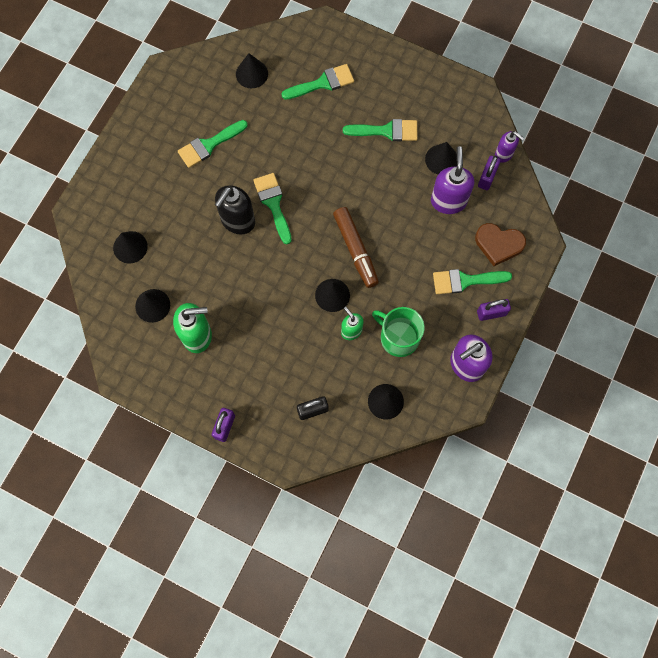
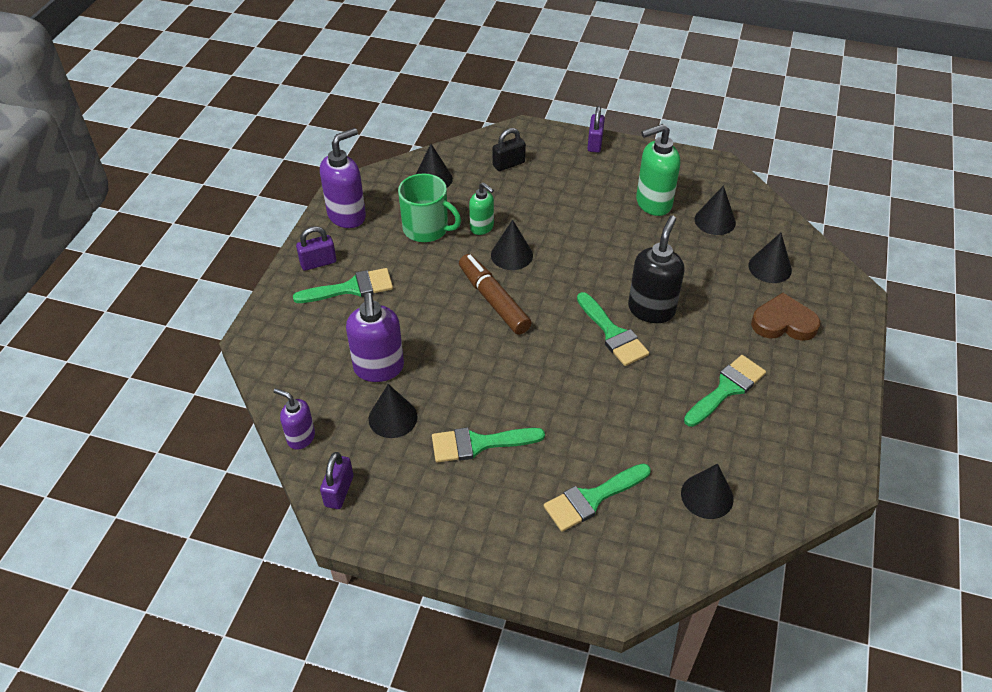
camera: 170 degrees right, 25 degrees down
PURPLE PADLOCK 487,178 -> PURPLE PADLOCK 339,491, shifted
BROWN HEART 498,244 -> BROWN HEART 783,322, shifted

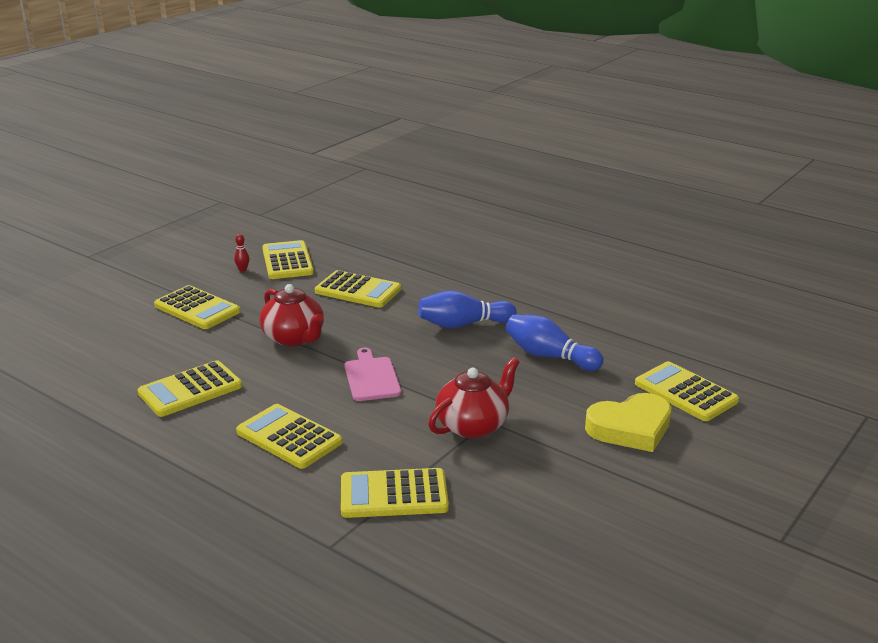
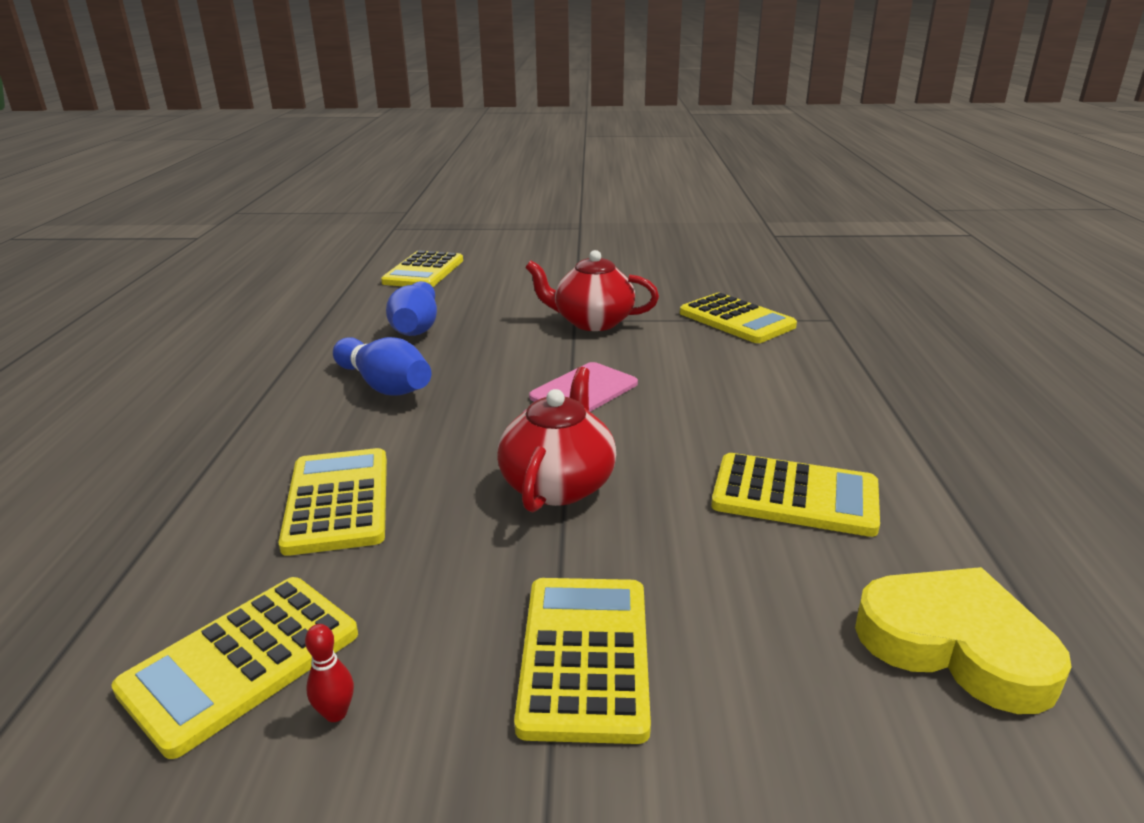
camera: 125 degrees left, 0 degrees up
YELLOW HEART 630,428 -> YELLOW HEART 955,644, shifted
YELLOW CALCULATOR 289,437 -> none

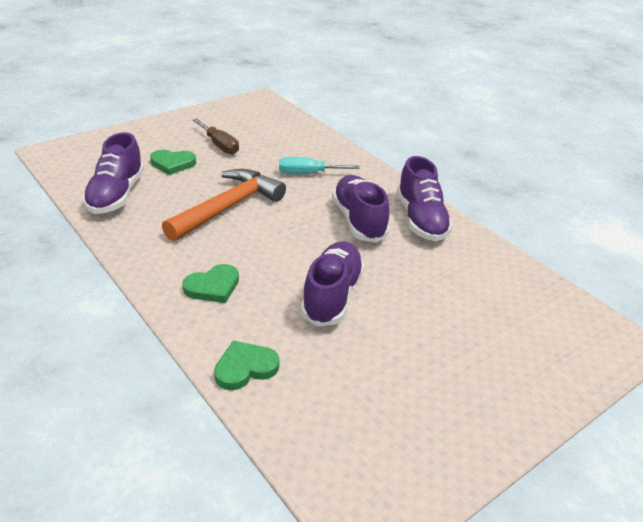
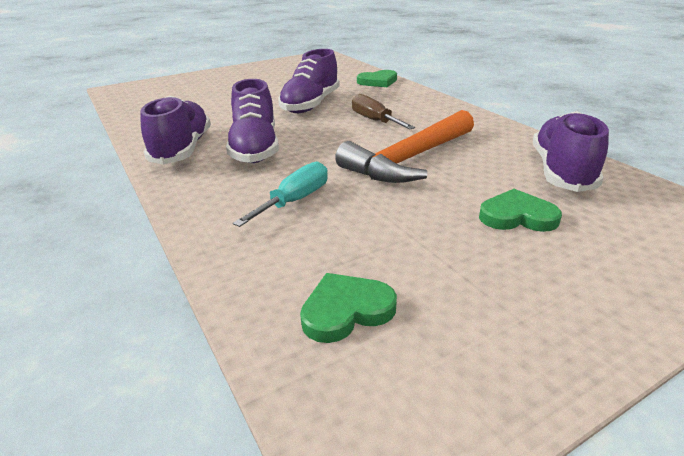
camera: 170 degrees left, 5 degrees down
TURQUOISE SCREWDRIVER 308,174 -> TURQUOISE SCREWDRIVER 295,201, 60 degrees counterclockwise
GREEN HEART 213,286 -> GREEN HEART 346,310, shifted
BROWN SCREWDRIVER 219,145 -> BROWN SCREWDRIVER 374,121, shifted

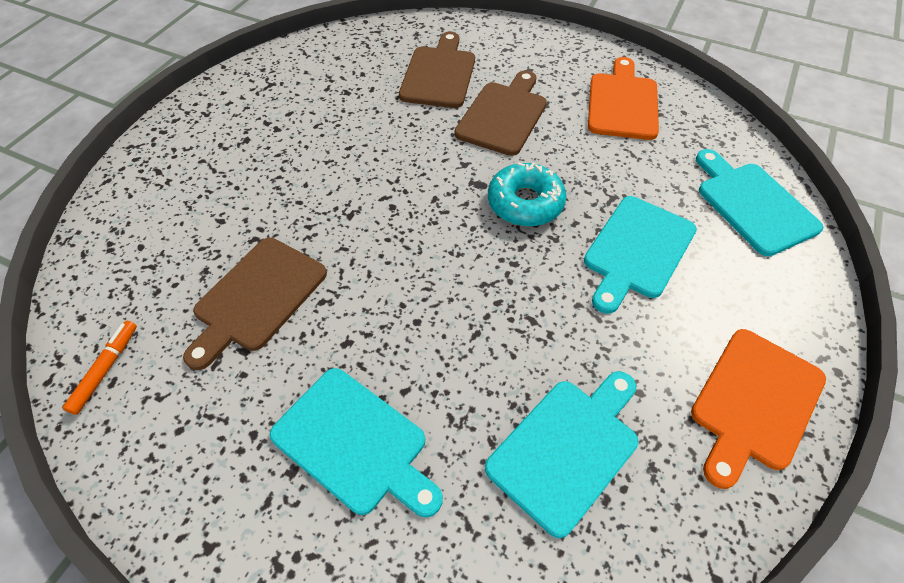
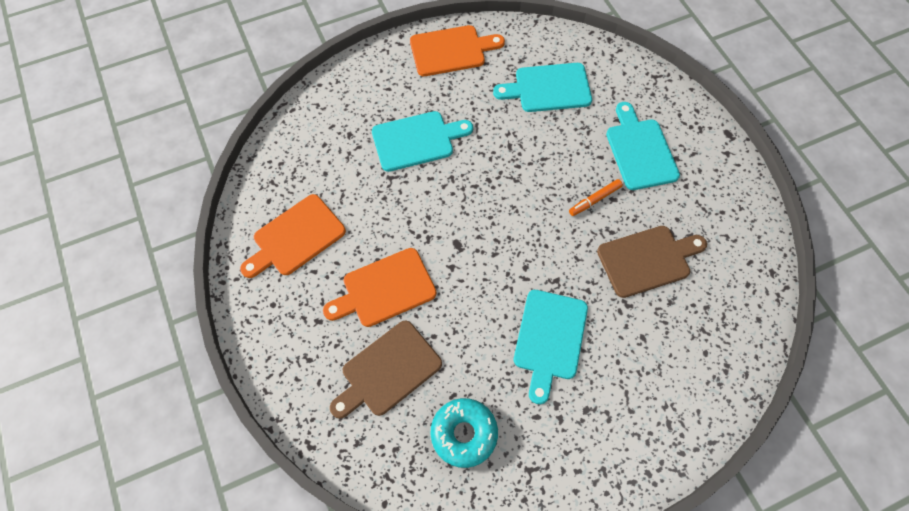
camera: 140 degrees left, 10 degrees up
BROWN CUTTING BOARD 503,115 -> ORANGE CUTTING BOARD 385,289
TURQUOISE DONUT 525,203 -> TURQUOISE DONUT 464,434, shifted
TURQUOISE CUTTING BOARD 753,204 -> TURQUOISE CUTTING BOARD 549,339, shifted
ORANGE MARKER 105,369 -> ORANGE MARKER 595,200, shifted

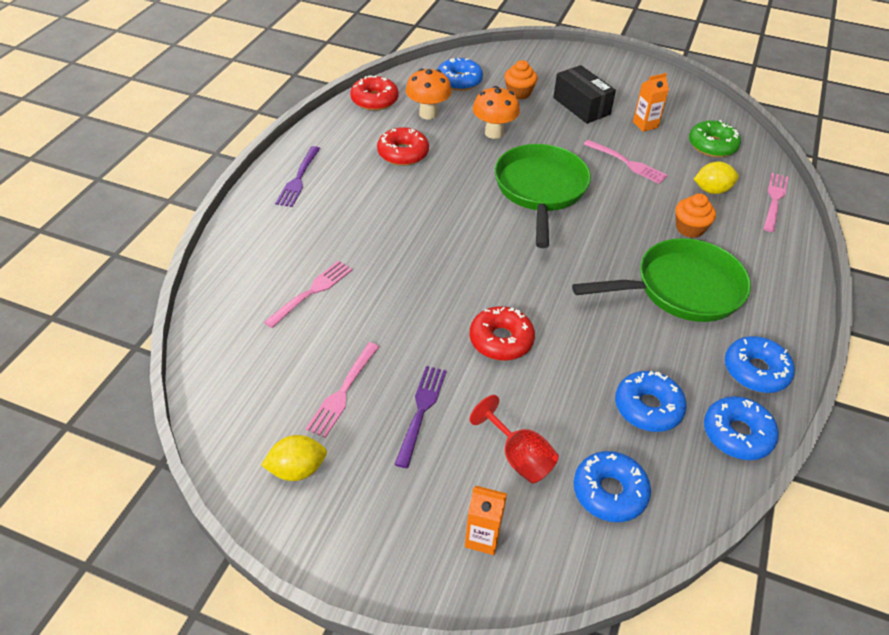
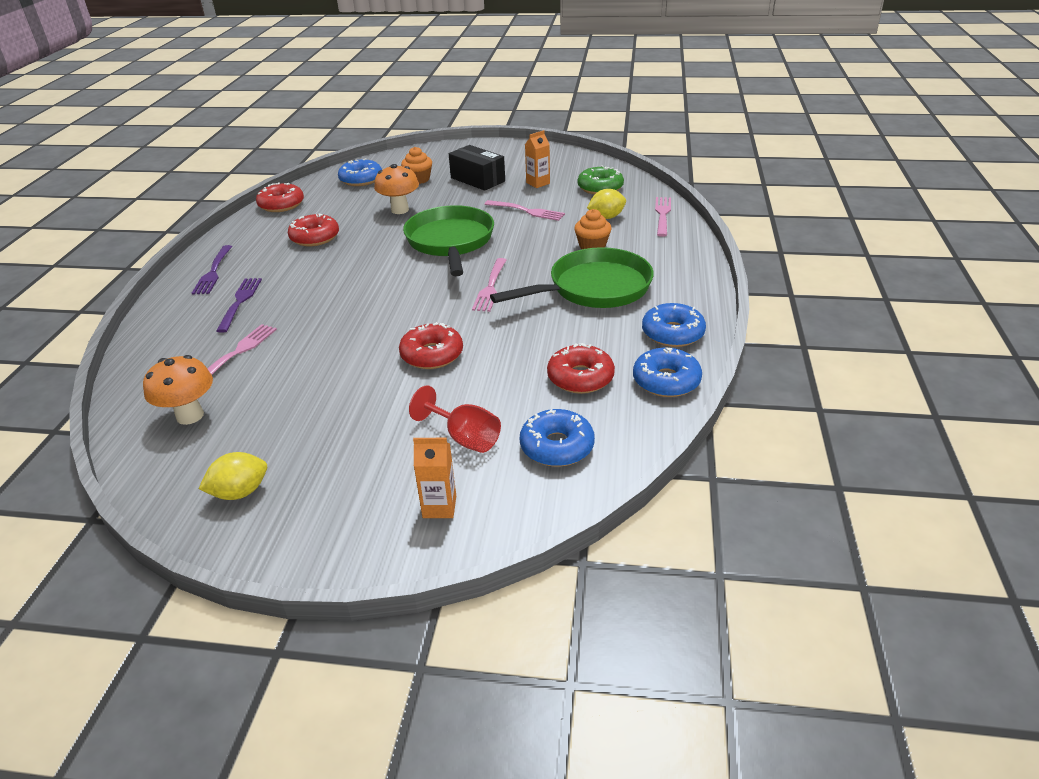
camera: 10 degrees left, 10 degrees down
ORANGE MUSHROOM 428,114 -> ORANGE MUSHROOM 190,416, shifted
PURPLE FORK 421,412 -> PURPLE FORK 240,302, shifted
PINK FORK 343,391 -> PINK FORK 490,287, shifted
BLUE DONUT 648,407 -> RED DONUT 580,377

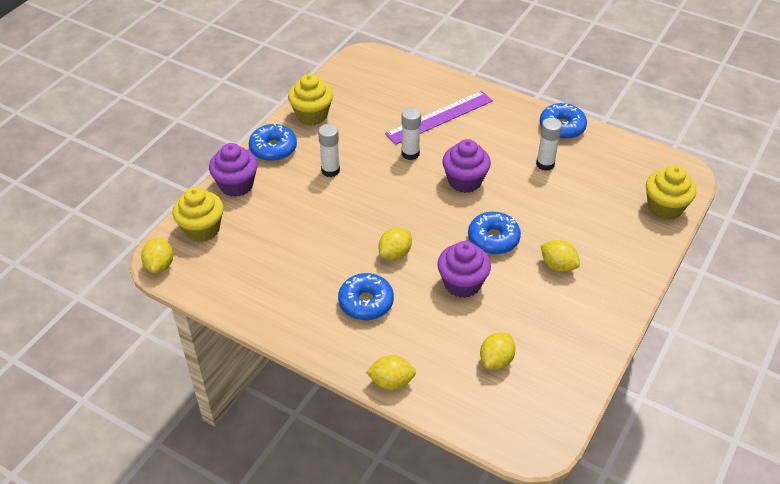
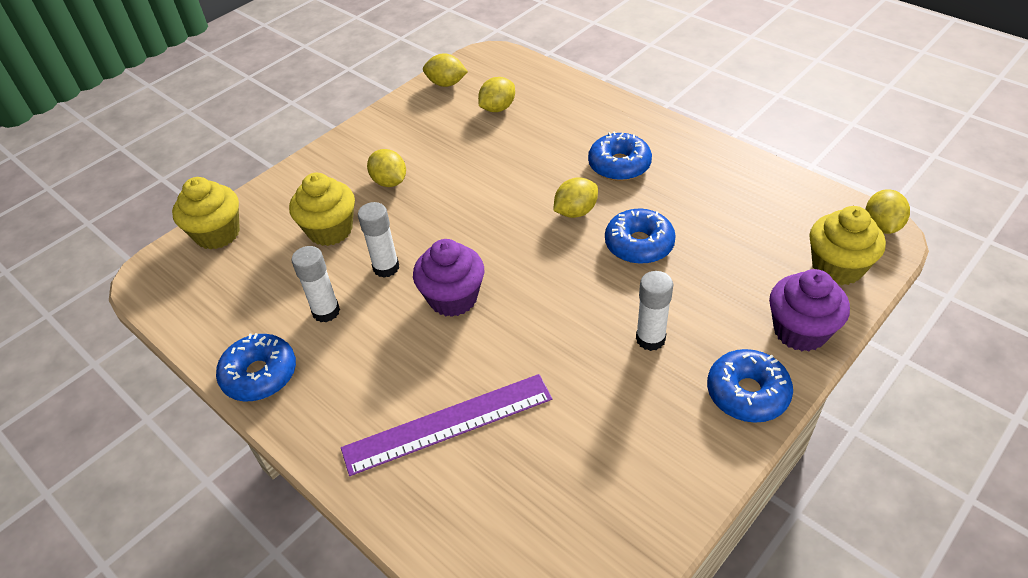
camera: 165 degrees left, 0 degrees up
YELLOW CUPCAKE 312,115 -> YELLOW CUPCAKE 330,230, shifted
WHITE GLUE STICK 410,154 -> WHITE GLUE STICK 386,267, shifted
YELLOW LEMON 391,382 -> YELLOW LEMON 446,84, shifted
BLUE DONUT 493,239 -> BLUE DONUT 639,244, shifted
PURPLE CUPCAKE 462,283 -> none

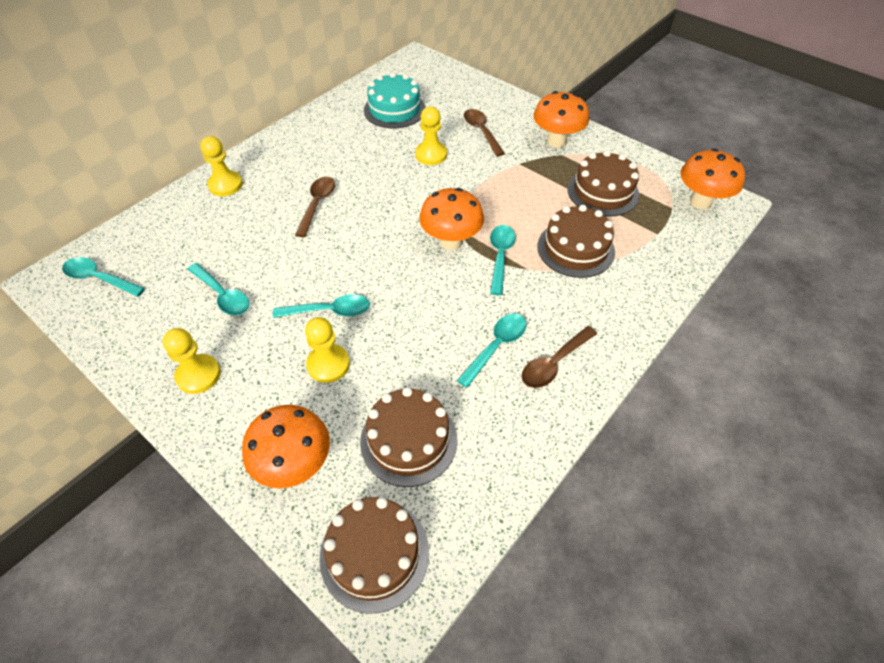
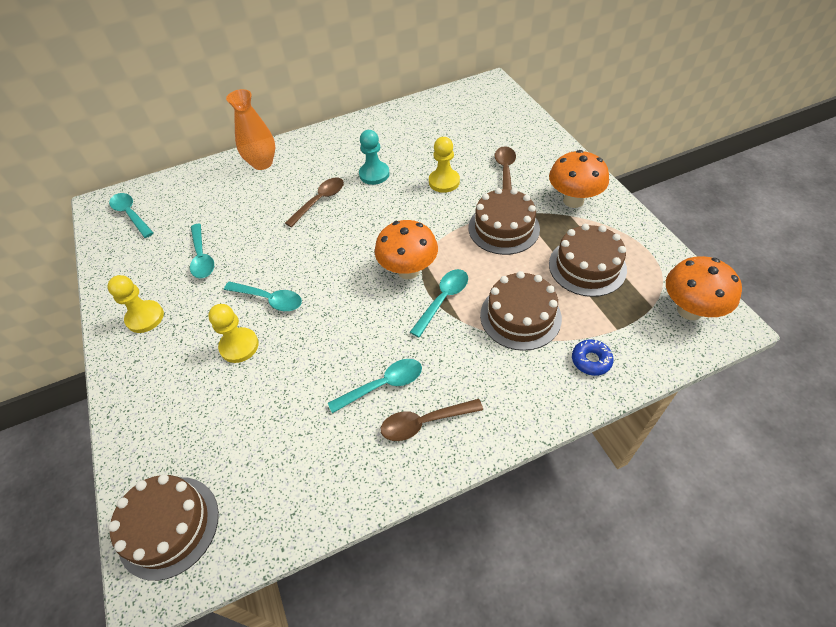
camera: 30 degrees right, 0 degrees up
YELLOW PAWN 225,185 -> ORANGE VASE 262,163
none -> TURQUOISE PAWN 374,174
BROWN CAKE 408,440 -> BROWN CAKE 503,228, shifted
none -> BLUE DONUT 591,360
ORANGE MUSHROOM 295,465 -> none
TURQUOISE CAKE 394,109 -> none

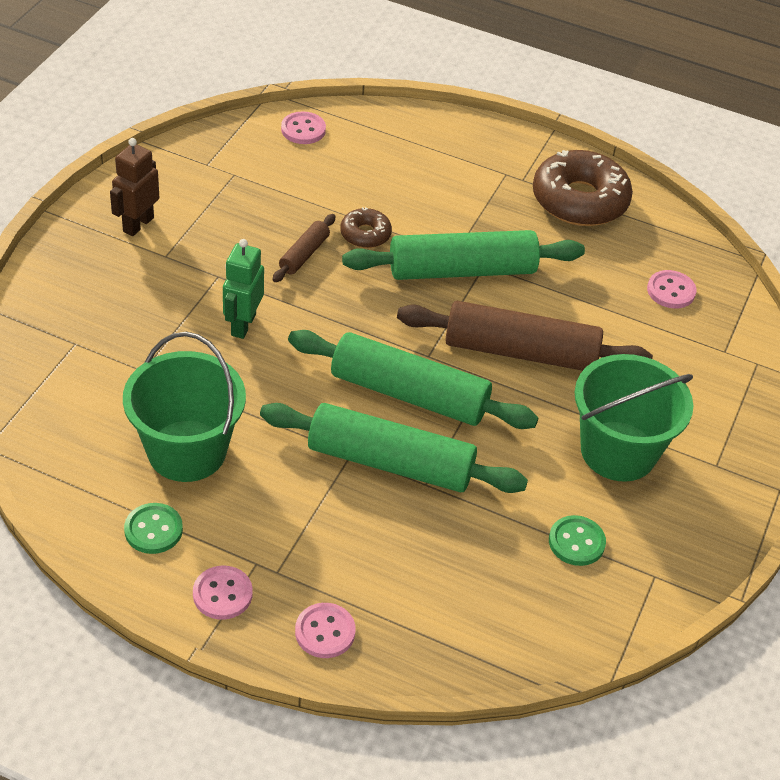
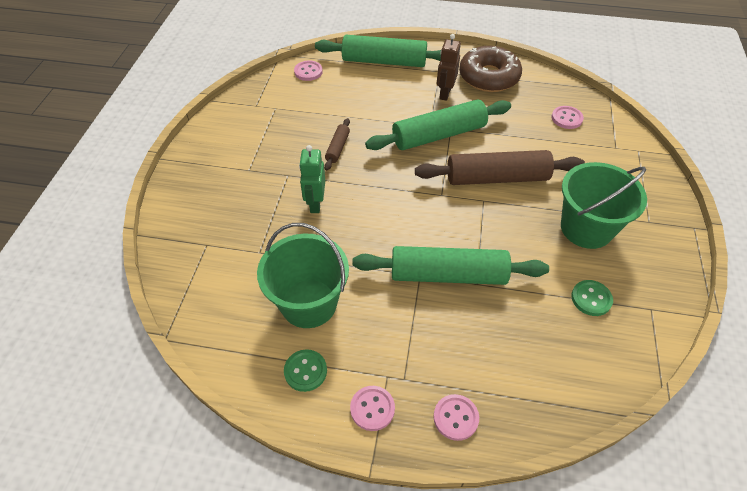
camera: 10 degrees left, 5 degrees up
GREEN ROLLING PIN 409,394 -> GREEN ROLLING PIN 384,61, shifted
BROWN ROBOT 138,224 -> BROWN ROBOT 445,93, shifted
BROWN DONUT 365,234 -> none

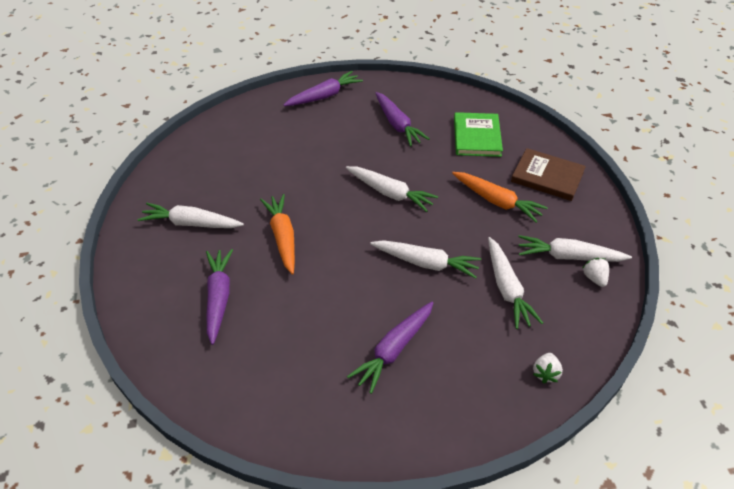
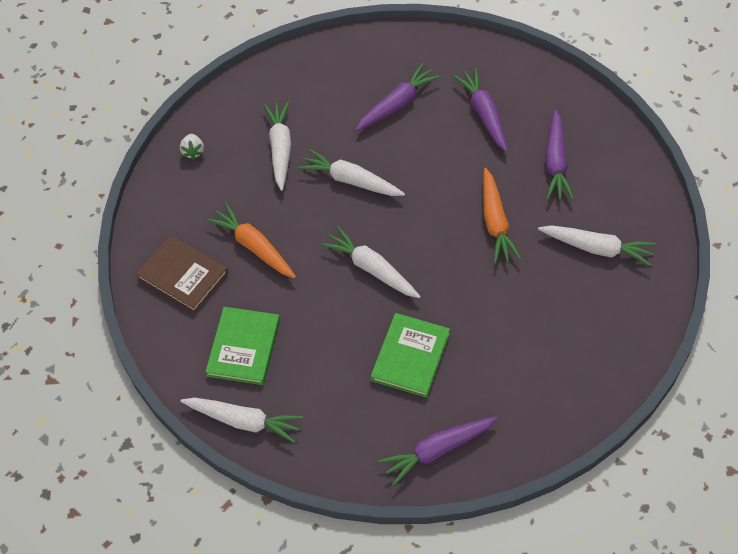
camera: 170 degrees left, 10 degrees up
WHITE CARROT 568,256 -> WHITE CARROT 244,421, shifted
none -> GREEN BOOK 410,357
PURPLE CARROT 397,125 -> PURPLE CARROT 484,114, shifted
WHITE STRAWBERRY 545,373 -> none

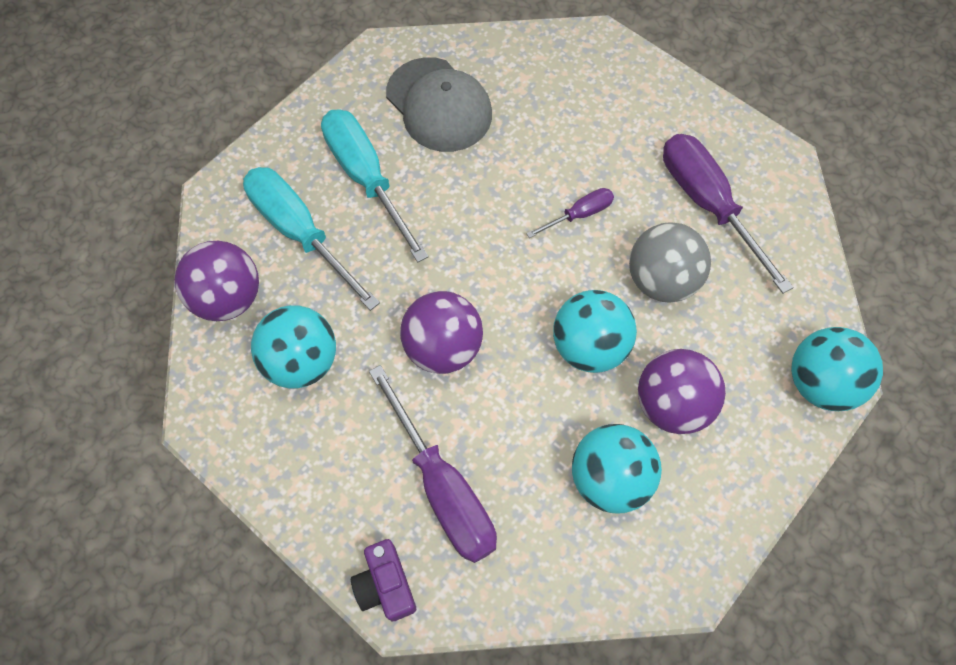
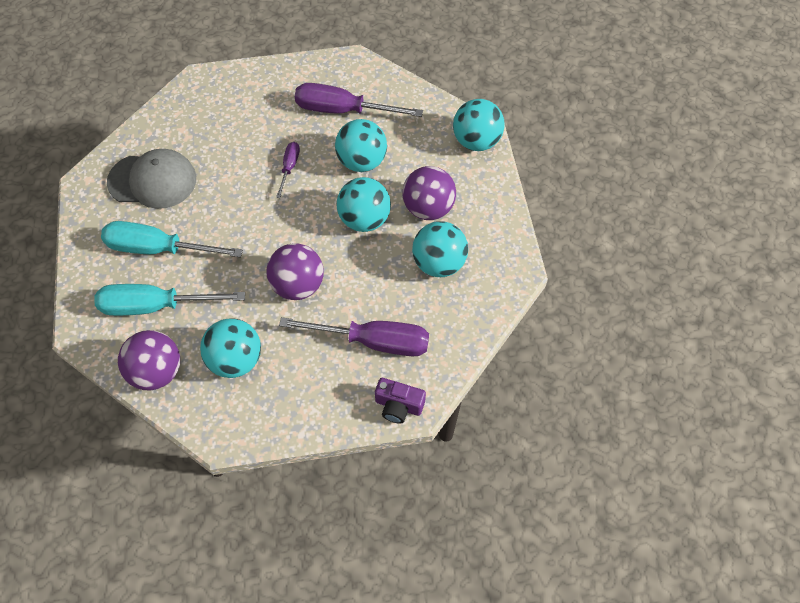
camera: 50 degrees left, 5 degrees down
GREY BALL 661,280 -> TURQUOISE BALL 362,161

